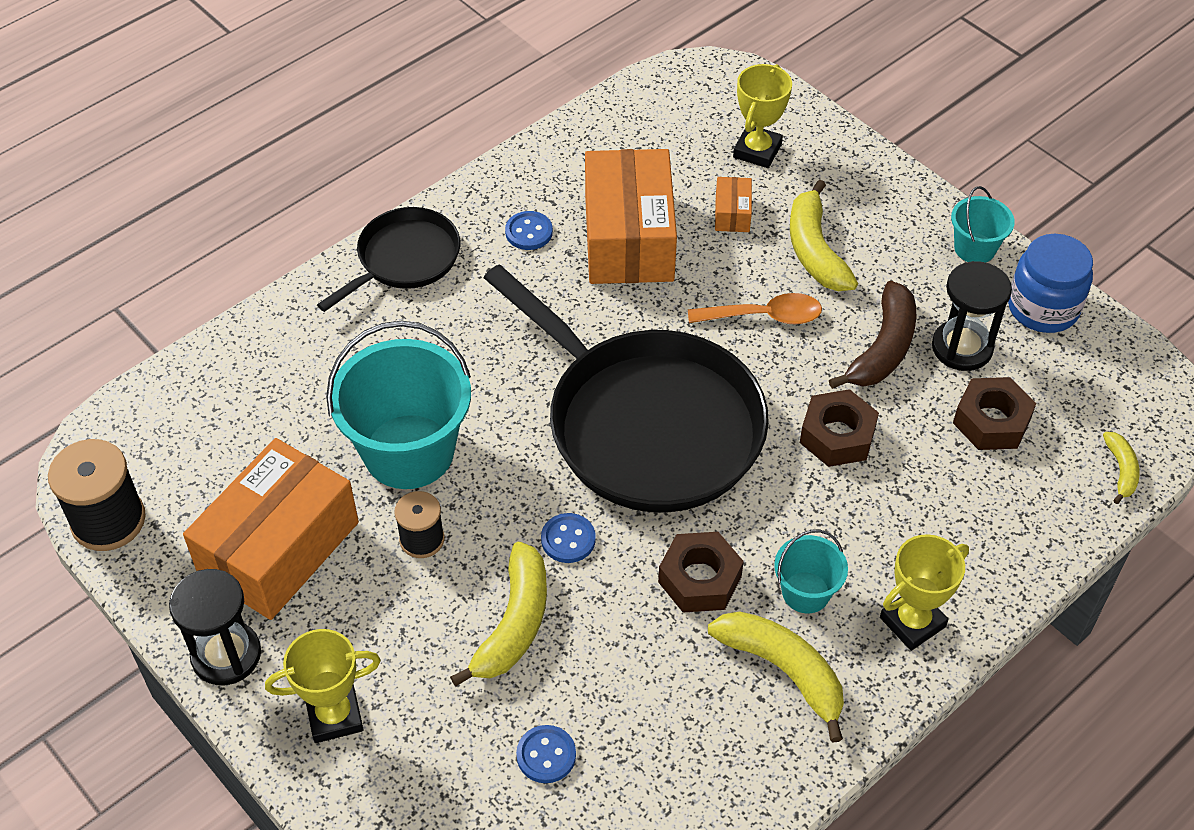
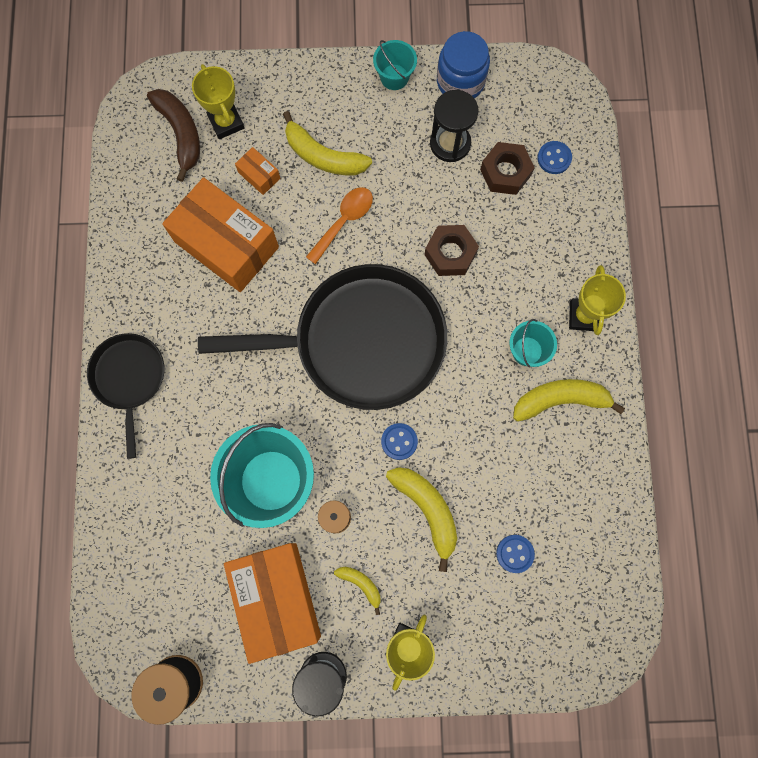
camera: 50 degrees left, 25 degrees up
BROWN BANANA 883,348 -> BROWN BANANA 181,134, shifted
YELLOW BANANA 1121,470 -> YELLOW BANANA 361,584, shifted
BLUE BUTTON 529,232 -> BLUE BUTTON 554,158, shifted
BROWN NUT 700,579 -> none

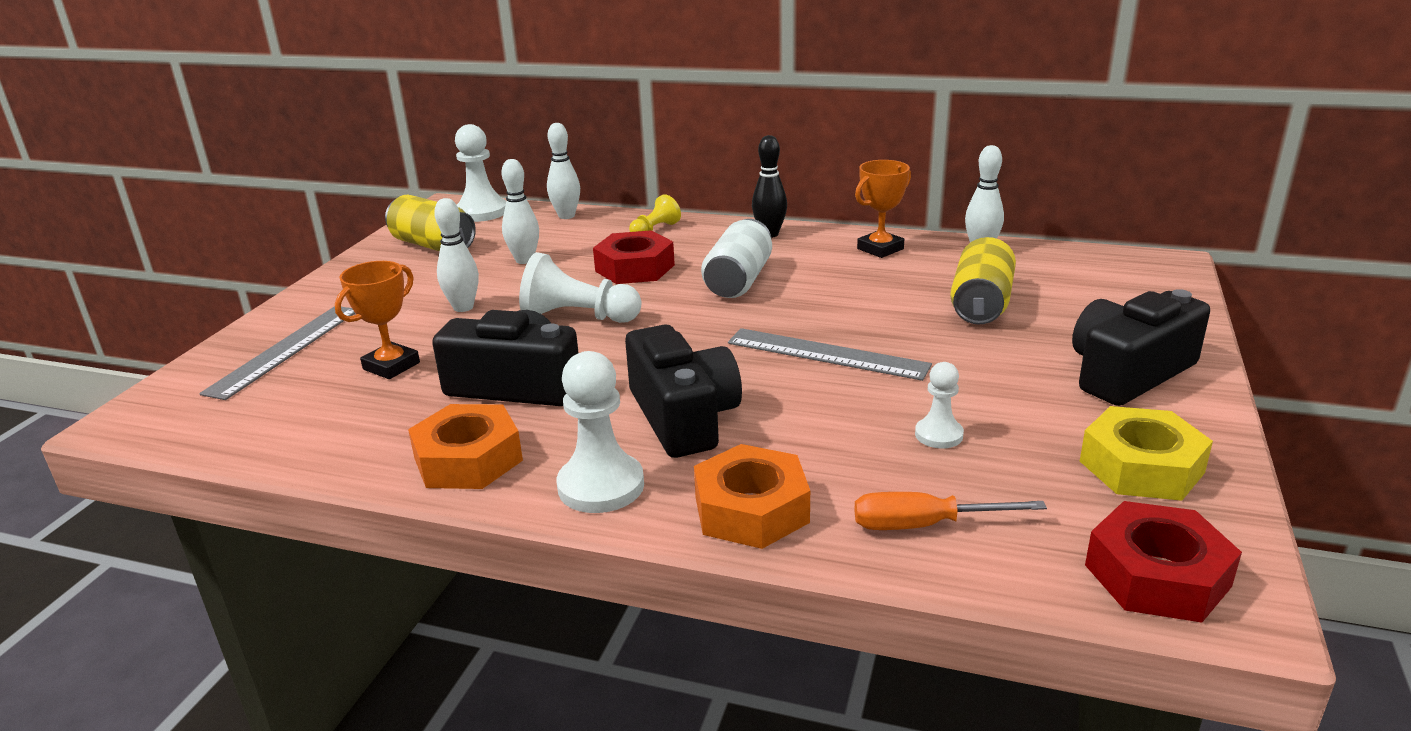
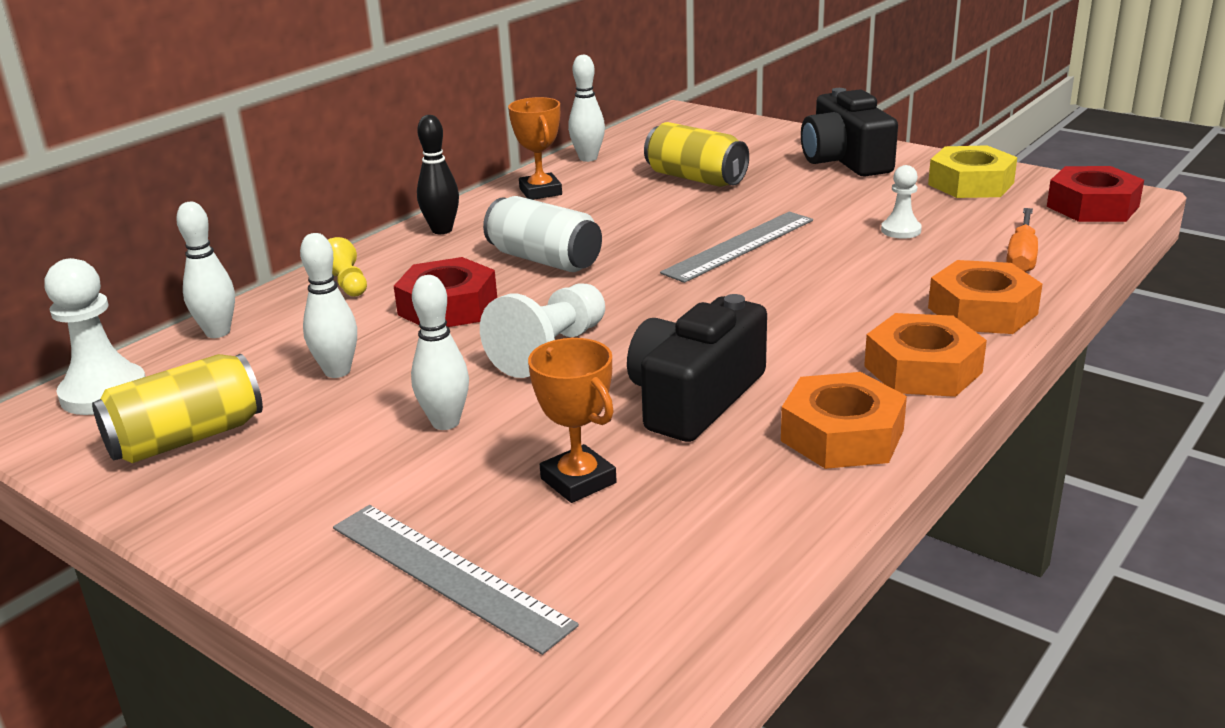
camera: 70 degrees left, 0 degrees up
WHITE PAWN 601,486 -> ORANGE NUT 922,369
BLACK CAMERA 683,417 -> none

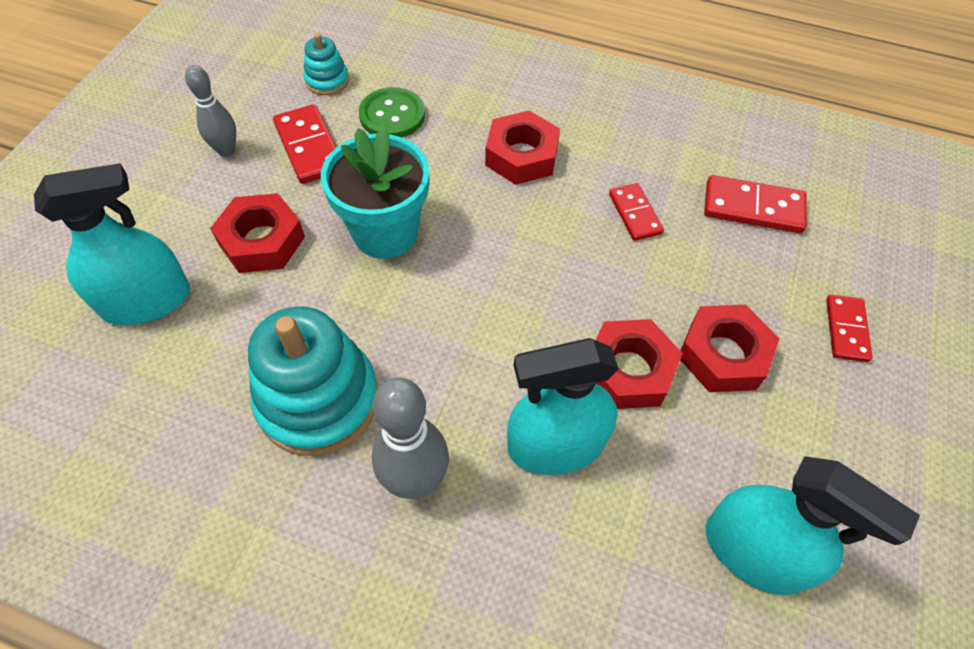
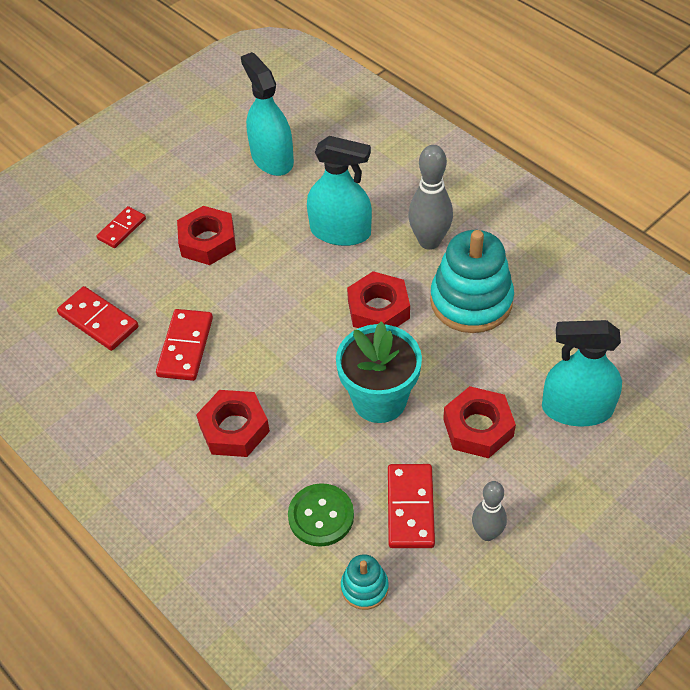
camera: 150 degrees left, 5 degrees down
RED DOMINO 634,214 -> RED DOMINO 185,347, x1.51
RED NUT 629,370 -> RED NUT 378,309, shifted

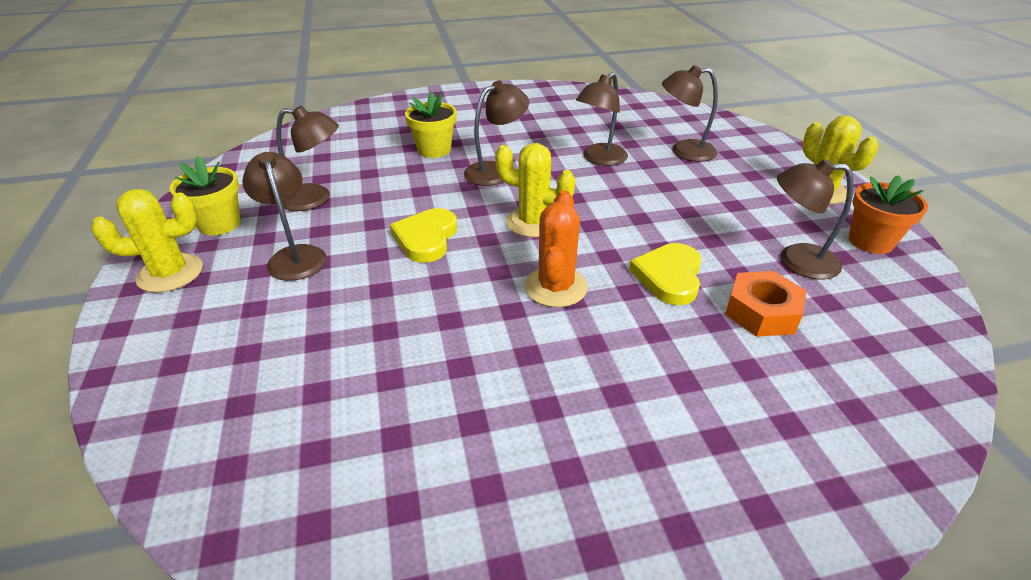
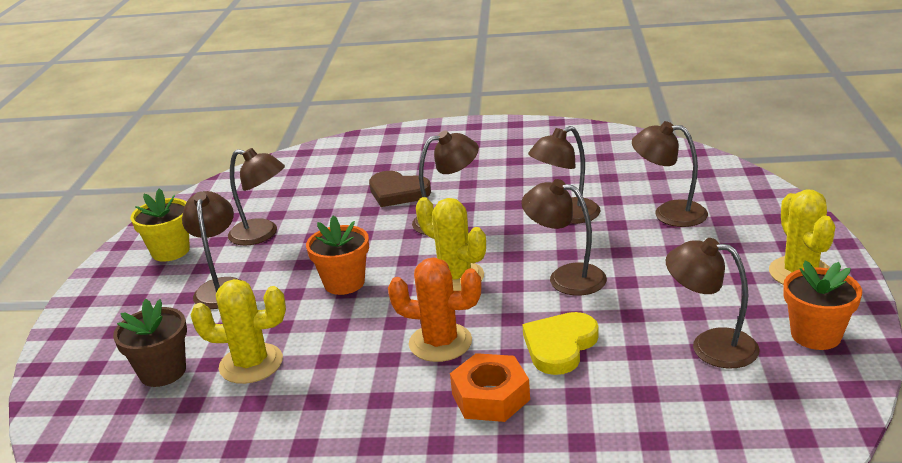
camera: 20 degrees right, 10 degrees down
none -> BROWN FLOWER POT 163,372
YELLOW CACTUS 170,273 -> YELLOW CACTUS 251,364, shifted
YELLOW HEART 426,238 -> ORANGE FLOWER POT 344,283
YELLOW FLOWER POT 434,150 -> BROWN HEART 397,192
ORANGE CACTUS 555,287 -> ORANGE CACTUS 440,343, 75 degrees clockwise
ORANGE NUT 761,312 -> ORANGE NUT 490,397, shifted
none -> BROWN LAMP 566,277

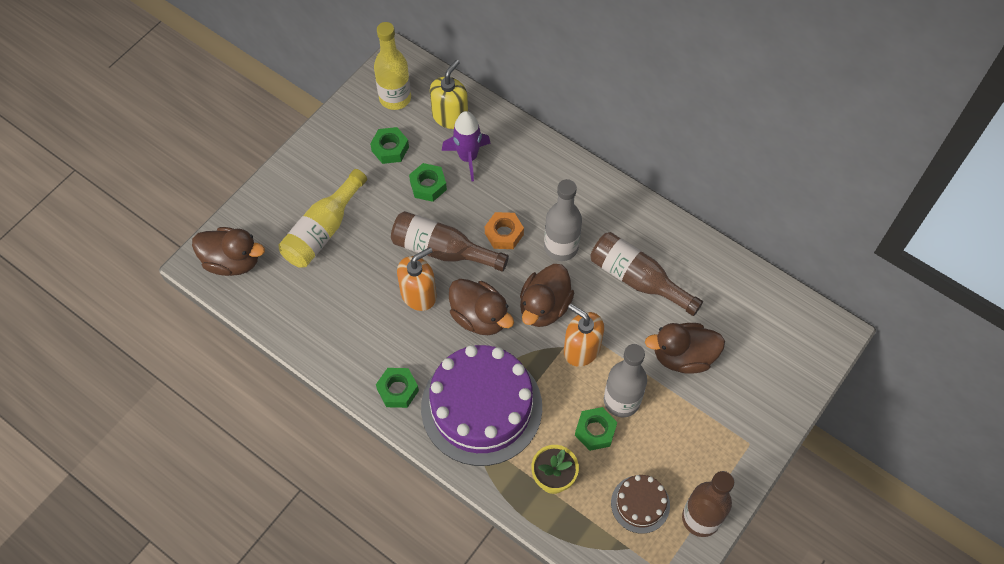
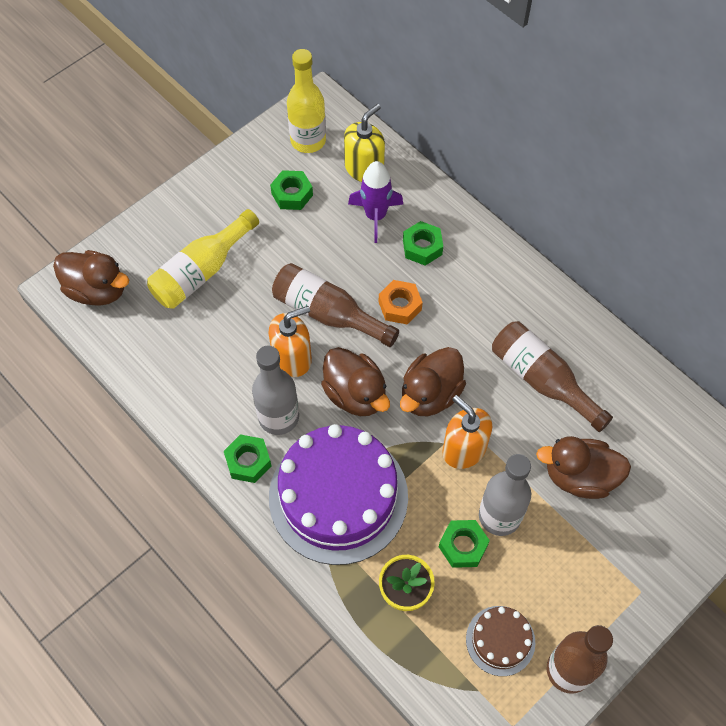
camera: 10 degrees right, 0 degrees up
GREY BOTTLE 561,247 -> GREY BOTTLE 278,417, shifted
GREEN NUT 428,185 -> GREEN NUT 422,247, shifted

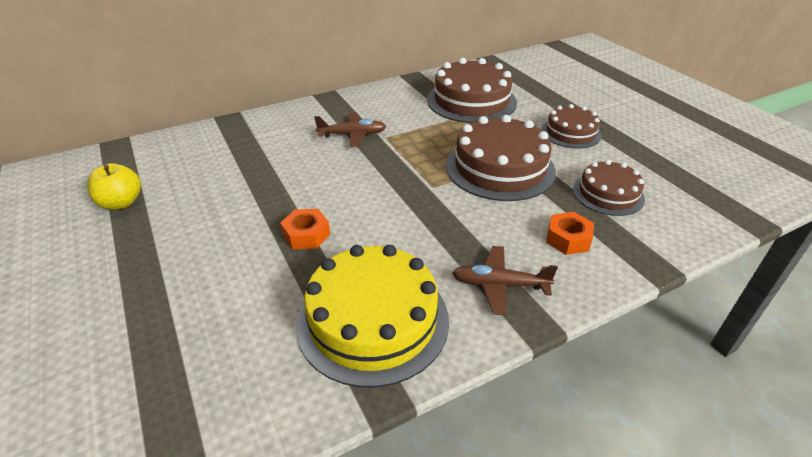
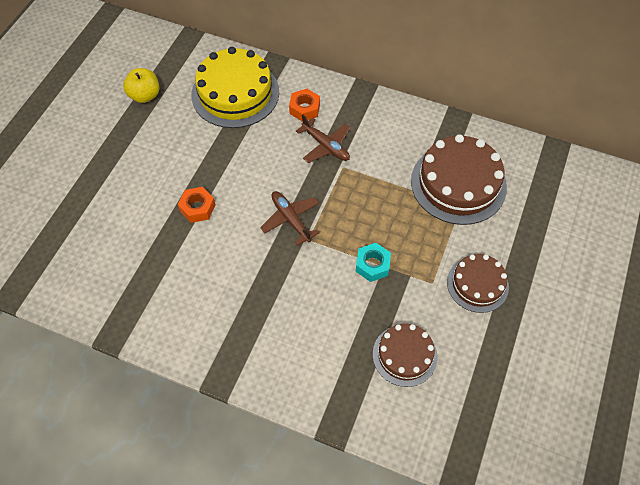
camera: 50 degrees right, 20 degrees up
YELLOW CAKE 373,320 -> YELLOW CAKE 235,93, shifted
BROWN PLANE 499,285 -> BROWN PLANE 290,219, shifted
ORANGE NUT 568,239 -> ORANGE NUT 304,109, shifted
BROWN CAKE 500,168 -> TURQUOISE NUT 372,265

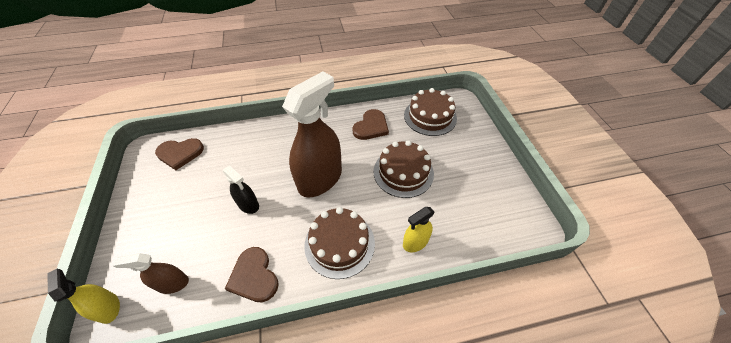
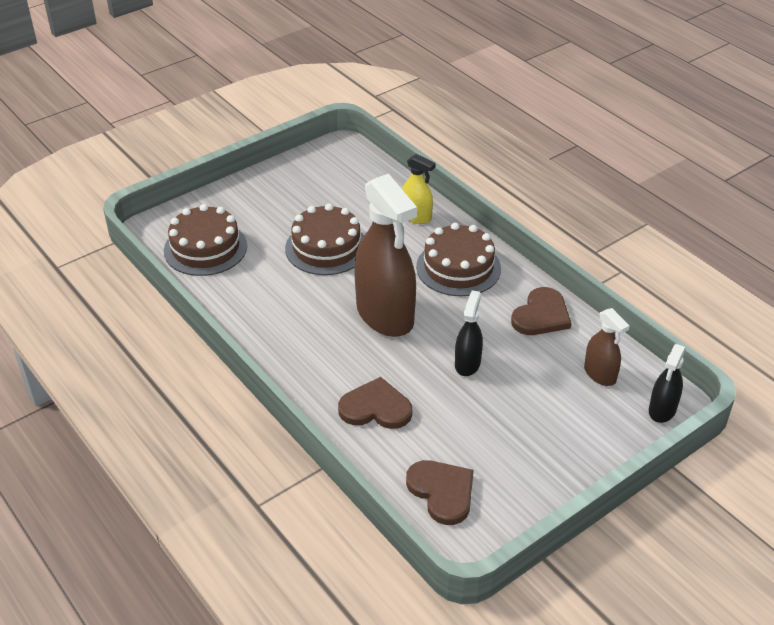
camera: 115 degrees left, 10 degrees down
BROWN HEART 371,126 -> BROWN HEART 375,408, shifted
BROWN SPRAY BOTTLE 320,179 -> BROWN SPRAY BOTTLE 385,315, 135 degrees counterclockwise
YELLOW SPRAY BOTTLE 108,308 -> BLACK SPRAY BOTTLE 662,410

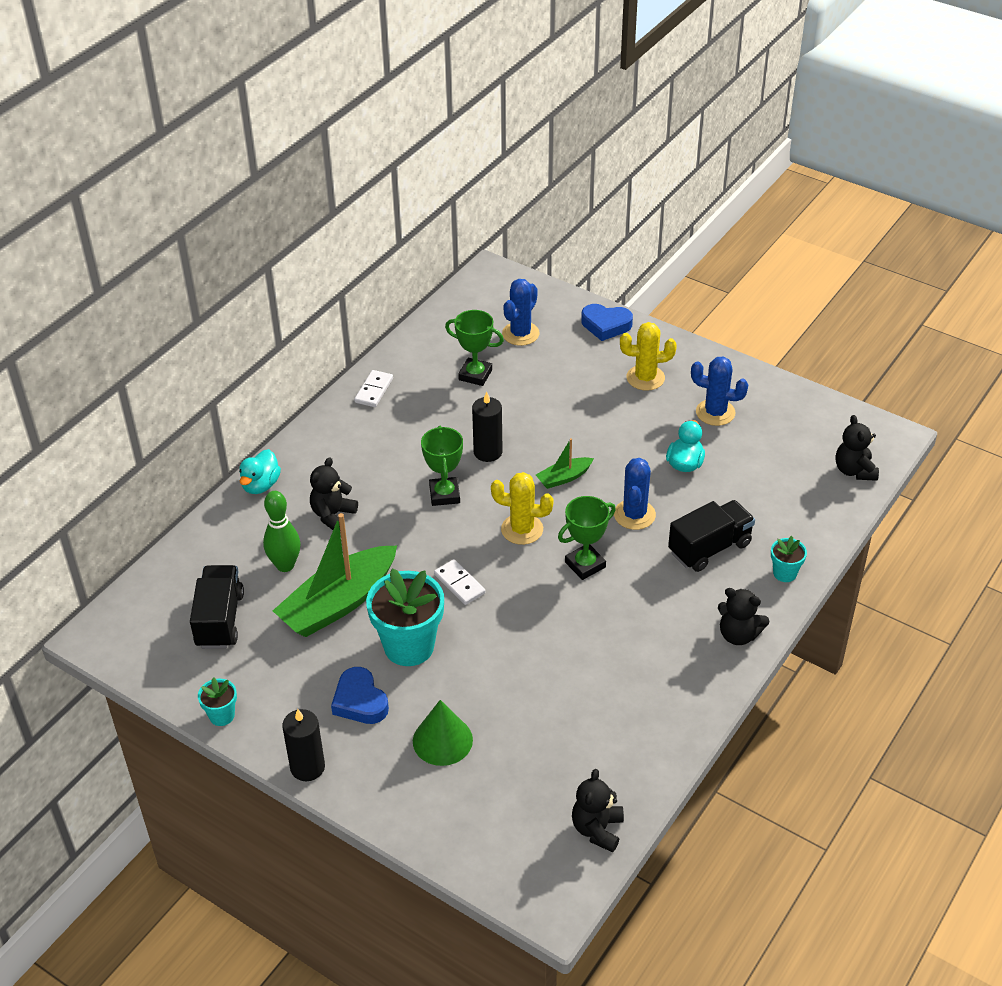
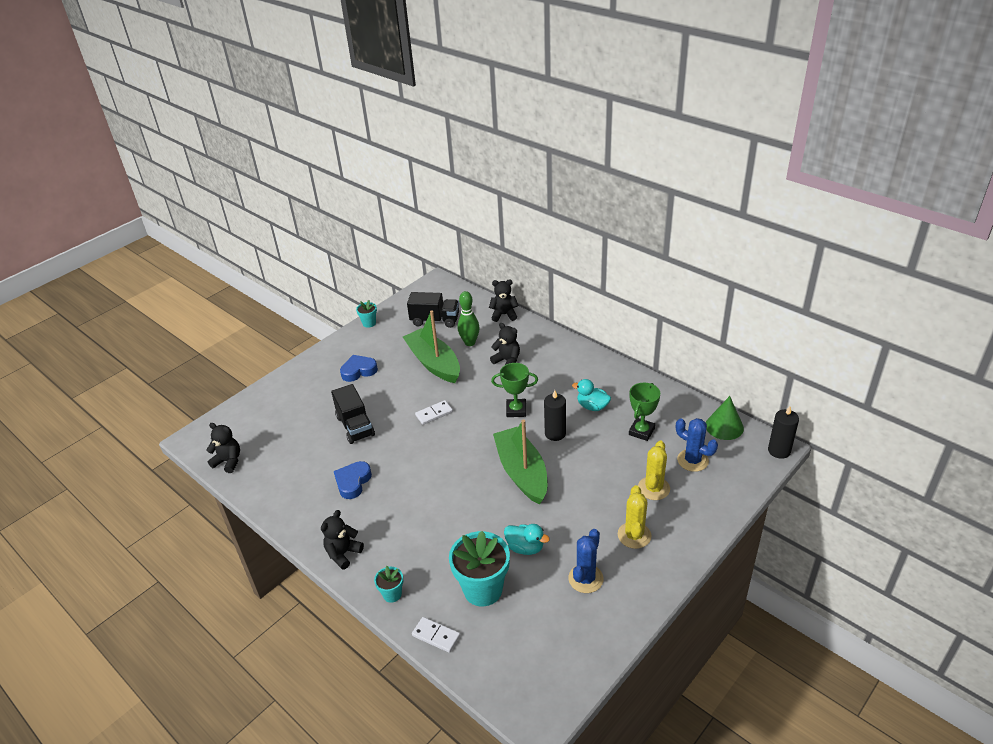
camera: 100 degrees right, 5 degrees down
BLACK TRUCK 709,548 -> BLACK TRUCK 355,426, shifted
BLUE HEART 606,325 -> BLUE HEART 353,482, shifted
WHITE DOMINO 373,390 -> WHITE DOMINO 436,636, shifted
TURQUOISE FLOWER POT 409,646 -> TURQUOISE FLOWER POT 483,589, shifted
BLACK TEDDY BEAR 854,470 -> BLACK TEDDY BEAR 504,314, shifted
GREEN BOAT 564,478 -> GREEN BOAT 522,472, x2.14
TURQUOISE DUCK 260,485 -> TURQUOISE DUCK 592,406, shifted
YELLOW CACTUS 522,529 -> YELLOW CACTUS 653,488, shifted
GREEN CONE 442,740 -> GREEN CONE 724,426, shifted
BLACK CANDLE 307,767 -> BLACK CANDLE 779,451, shifted
GREEN TROPHY 585,565 -> none
BLUE CACTUS 634,515 -> none

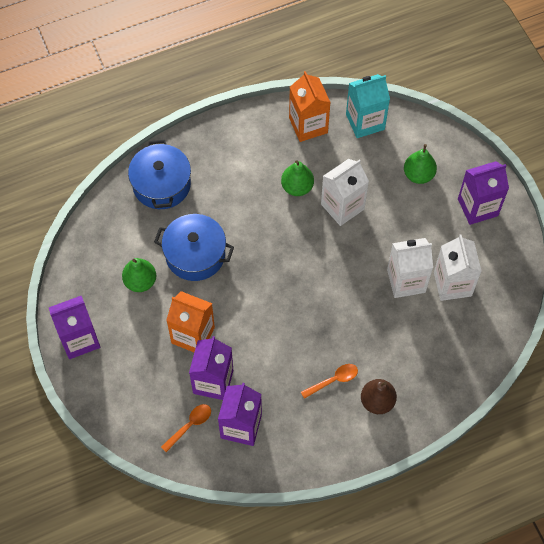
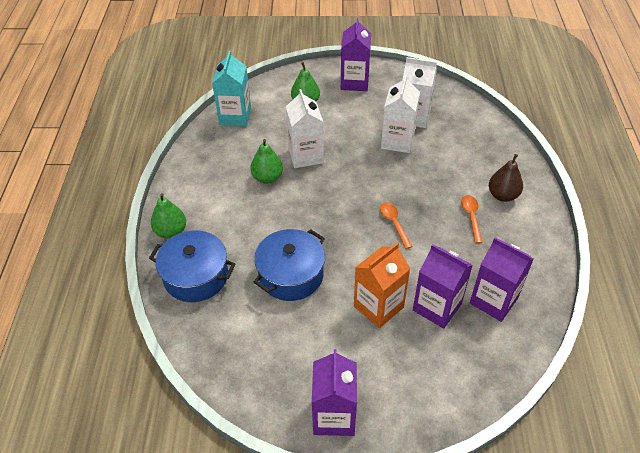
camera: 65 degrees left, 15 degrees down
GREEN PEAR 140,281 -> GREEN PEAR 171,231, shifted
ORANGE SPOON 190,425 -> ORANGE SPOON 394,223, shifted
ORANGE CARTON 308,125 -> none

